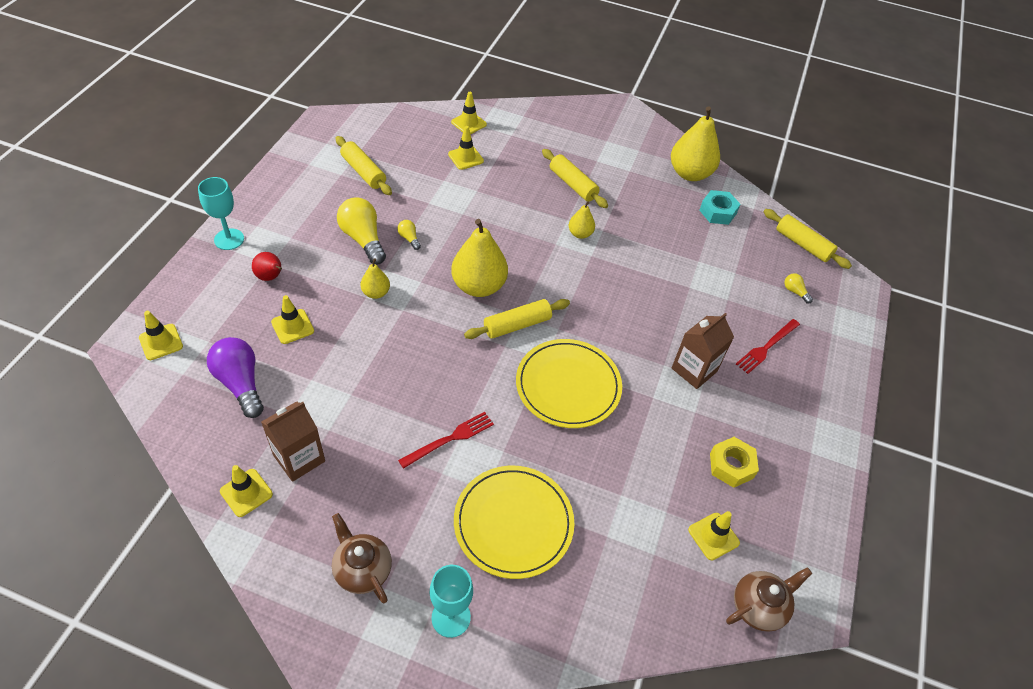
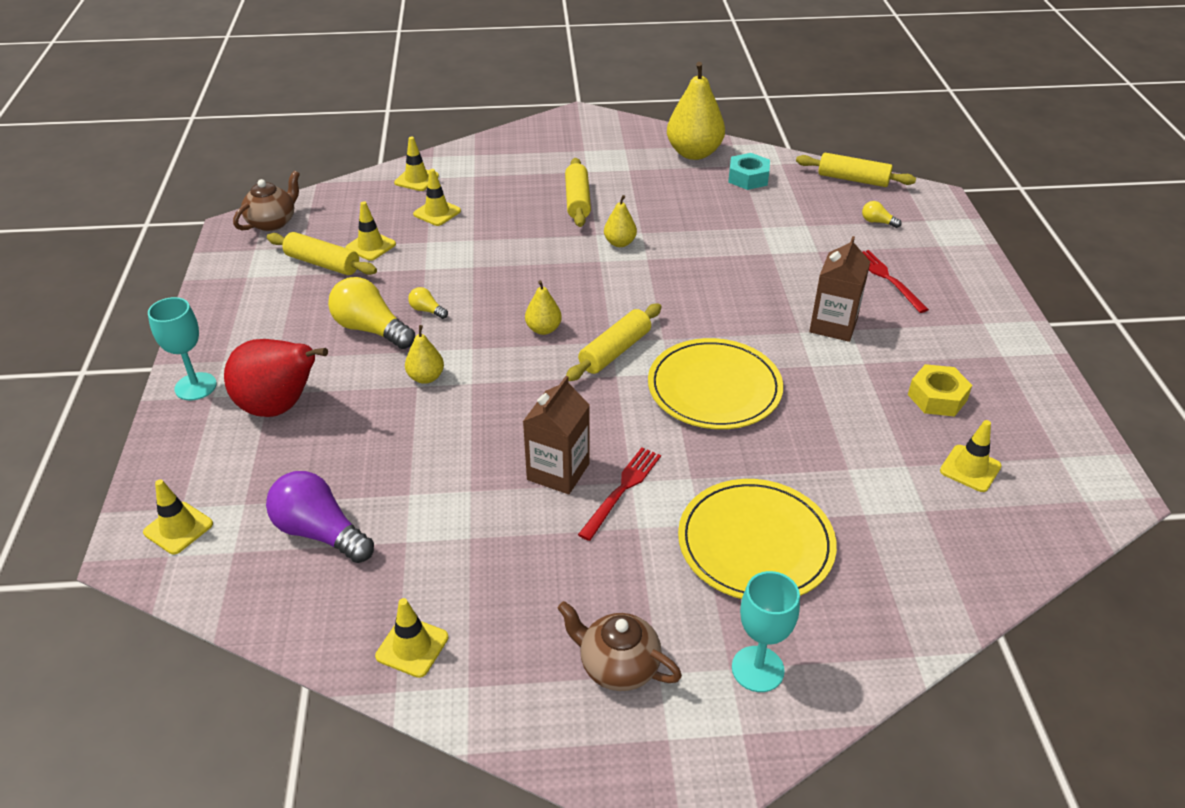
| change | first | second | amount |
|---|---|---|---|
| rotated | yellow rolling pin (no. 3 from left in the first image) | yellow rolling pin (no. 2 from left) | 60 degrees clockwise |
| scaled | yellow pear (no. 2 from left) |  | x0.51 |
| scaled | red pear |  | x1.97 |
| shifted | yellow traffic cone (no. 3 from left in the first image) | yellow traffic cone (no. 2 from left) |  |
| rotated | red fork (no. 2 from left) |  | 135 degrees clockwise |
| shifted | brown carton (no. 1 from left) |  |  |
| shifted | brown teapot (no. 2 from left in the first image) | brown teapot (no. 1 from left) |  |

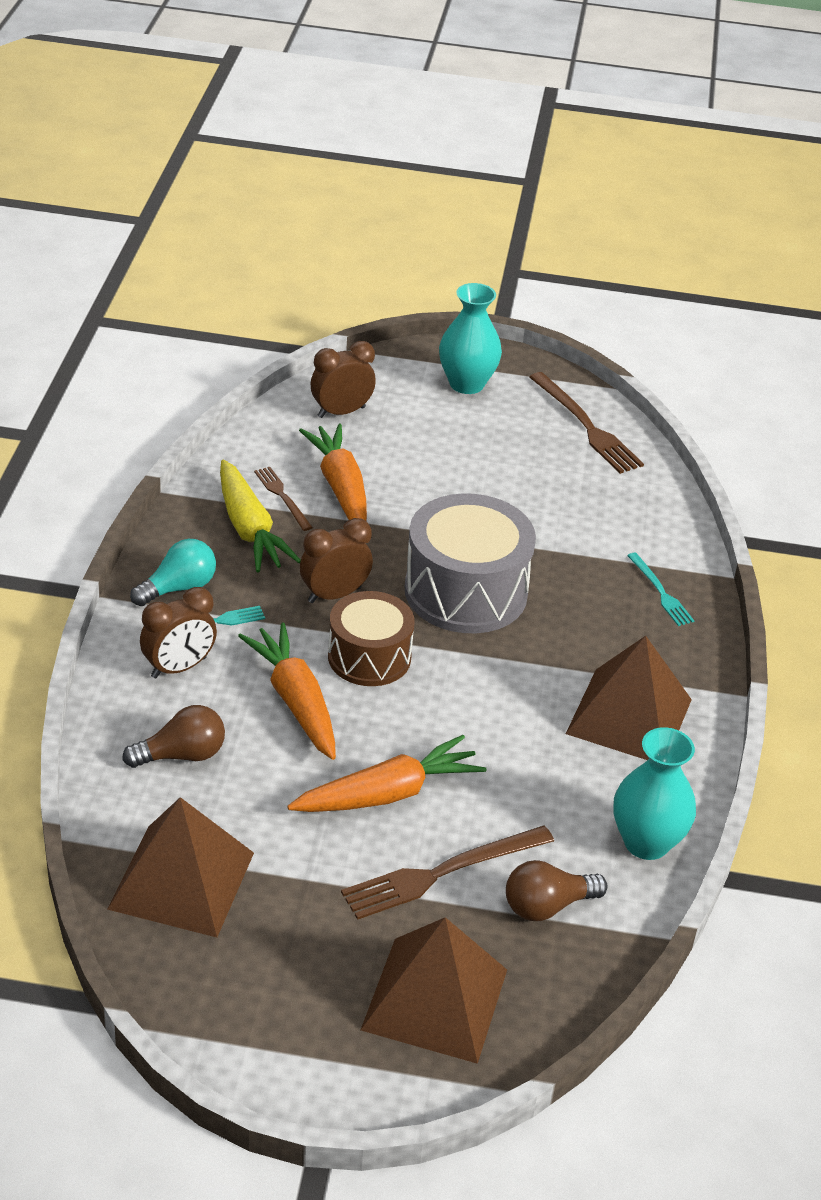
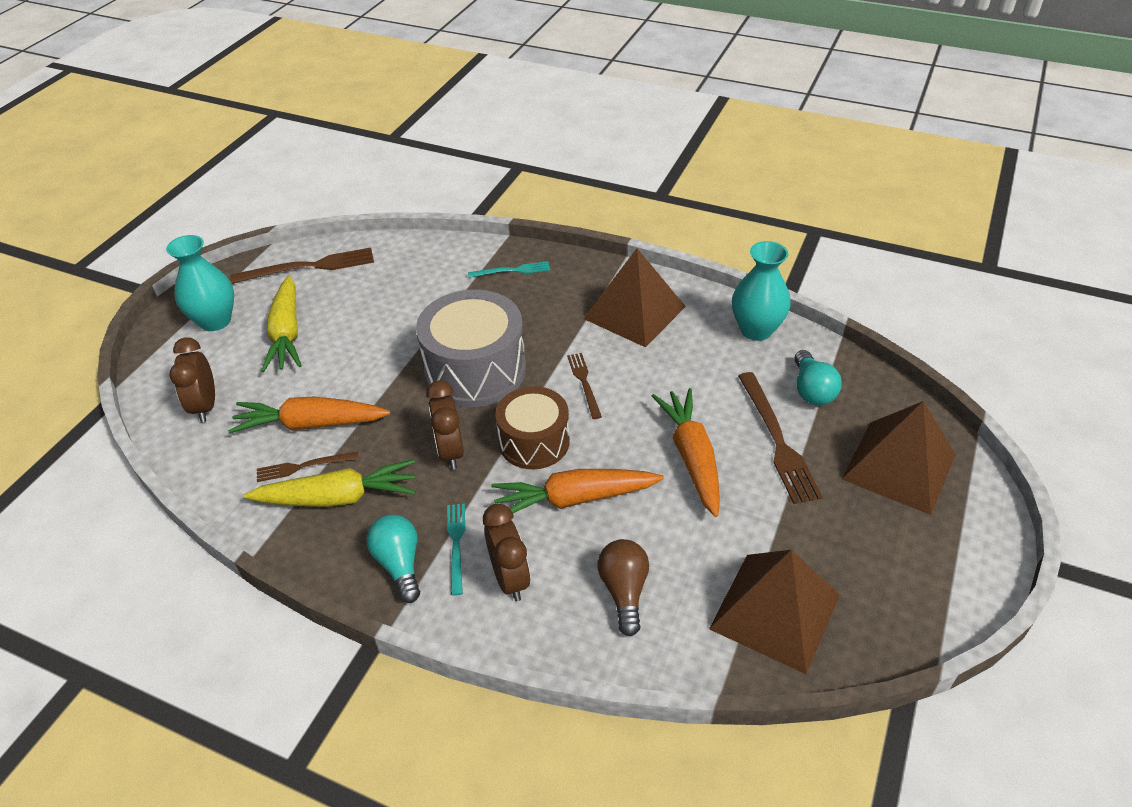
| change | first | second | amount |
|---|---|---|---|
| repainted | brown light bulb (no. 2 from left) | turquoise light bulb (no. 2 from left) |  |
| new |  | yellow carrot (no. 1 from left) |  |
| new |  | brown fork (no. 3 from left) |  |

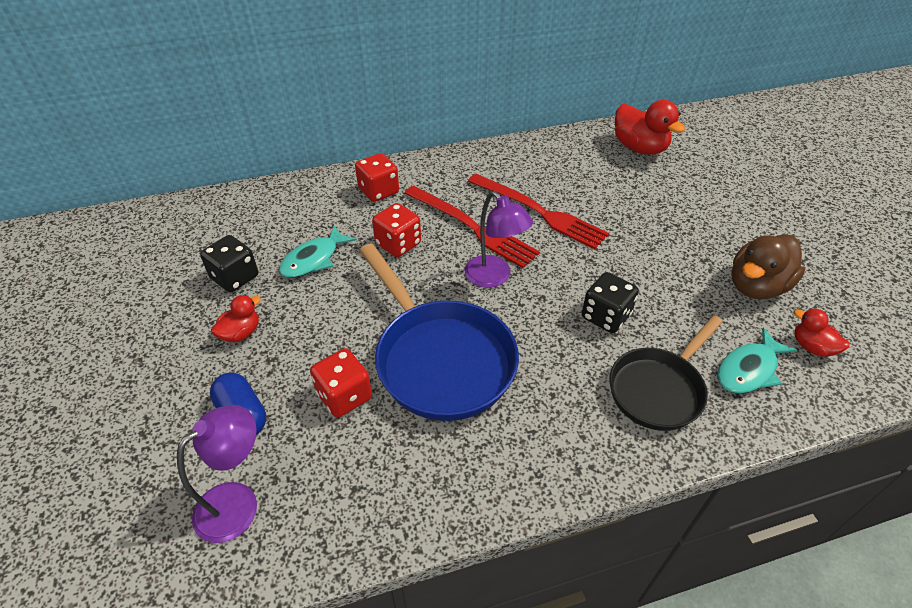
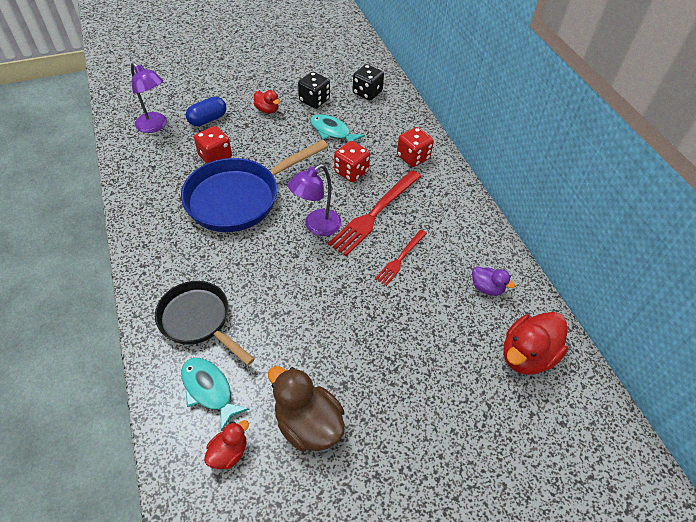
| change | first | second | amount |
|---|---|---|---|
| scaled | red fork (no. 2 from left) |  | x0.57 |
| shifted | black dice (no. 2 from left) |  |  |
| new |  | purple duck |  |

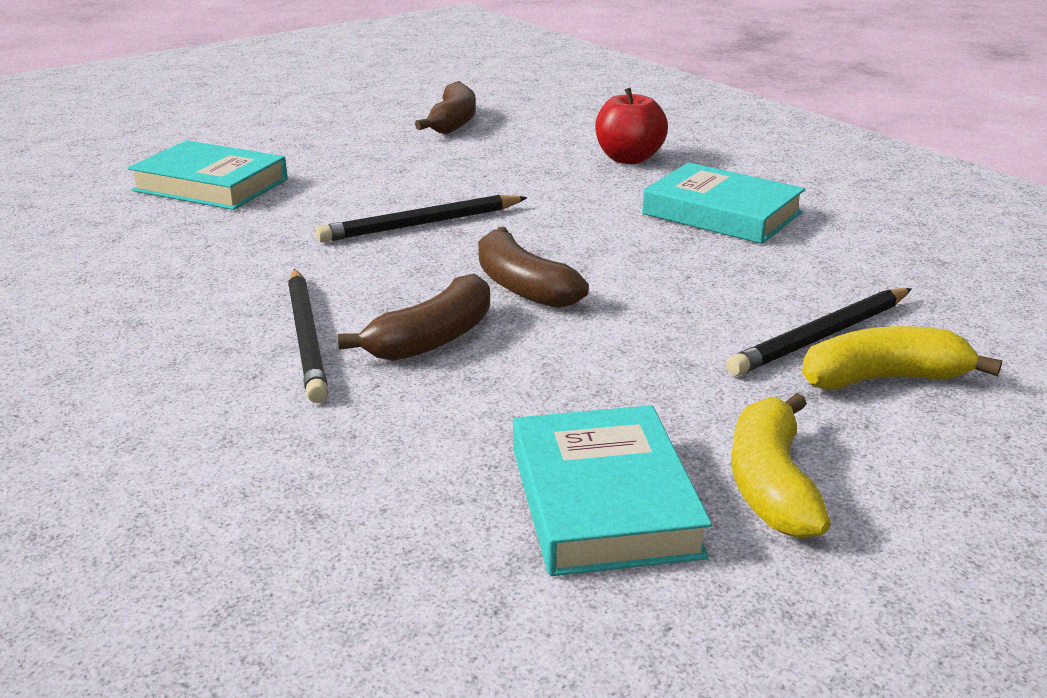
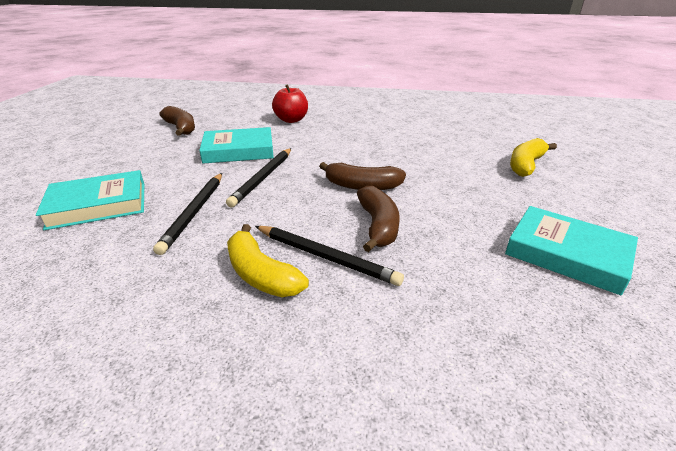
| change | first | second | amount |
|---|---|---|---|
| shifted | turquoise book (no. 3 from left in the first image) | turquoise book (no. 2 from left) |  |
| shifted | black pencil (no. 3 from left in the first image) | black pencil (no. 1 from left) |  |
| shifted | yellow banana (no. 1 from left) |  |  |

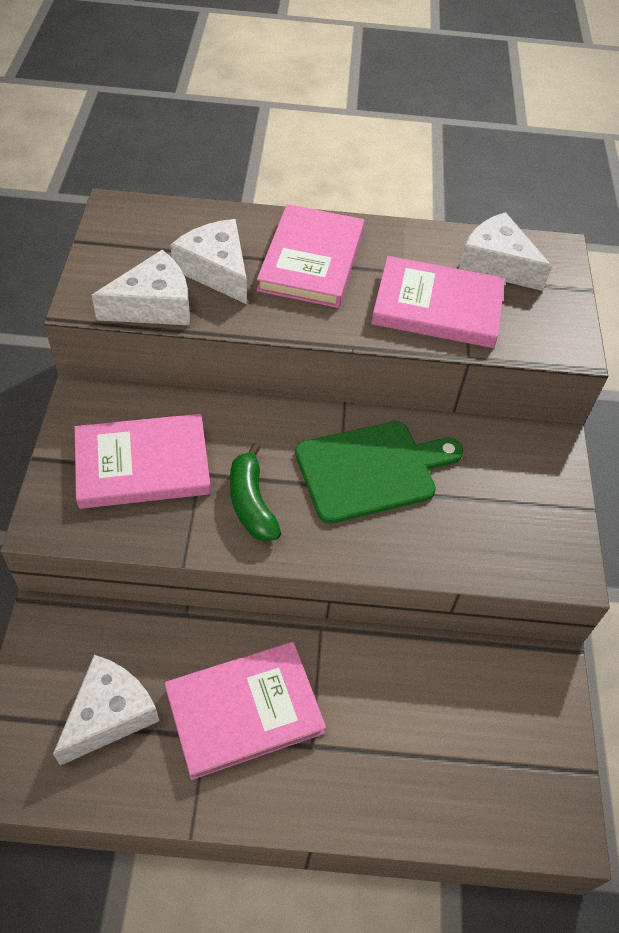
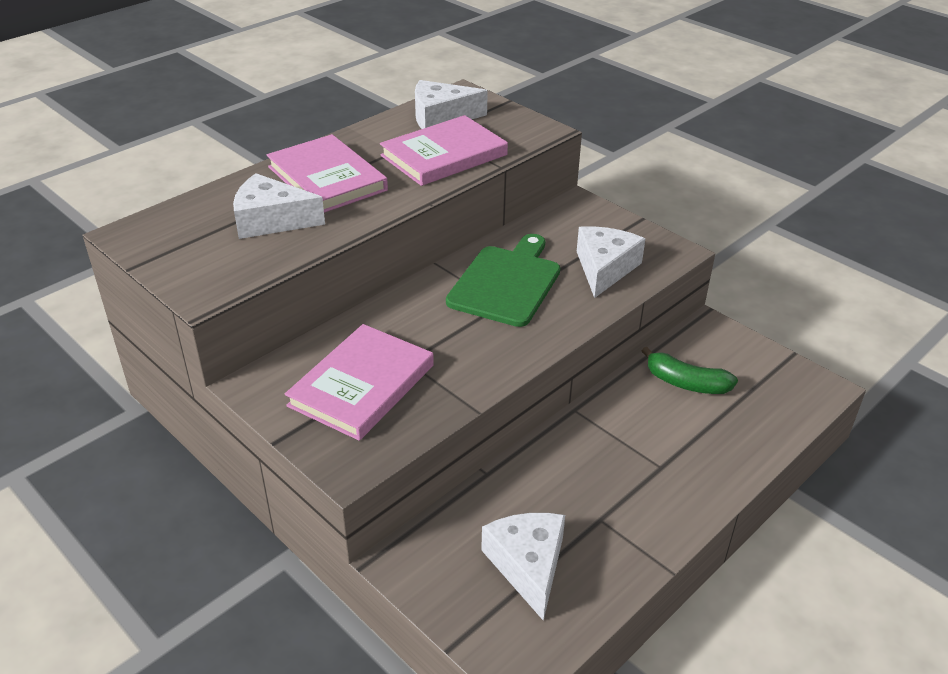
| change | first | second | amount |
|---|---|---|---|
| shifted | white cheese (no. 2 from left in the first image) | white cheese (no. 4 from left) |  |
| shifted | green banana |  |  |
| gone | pink book (no. 2 from left) |  |  |

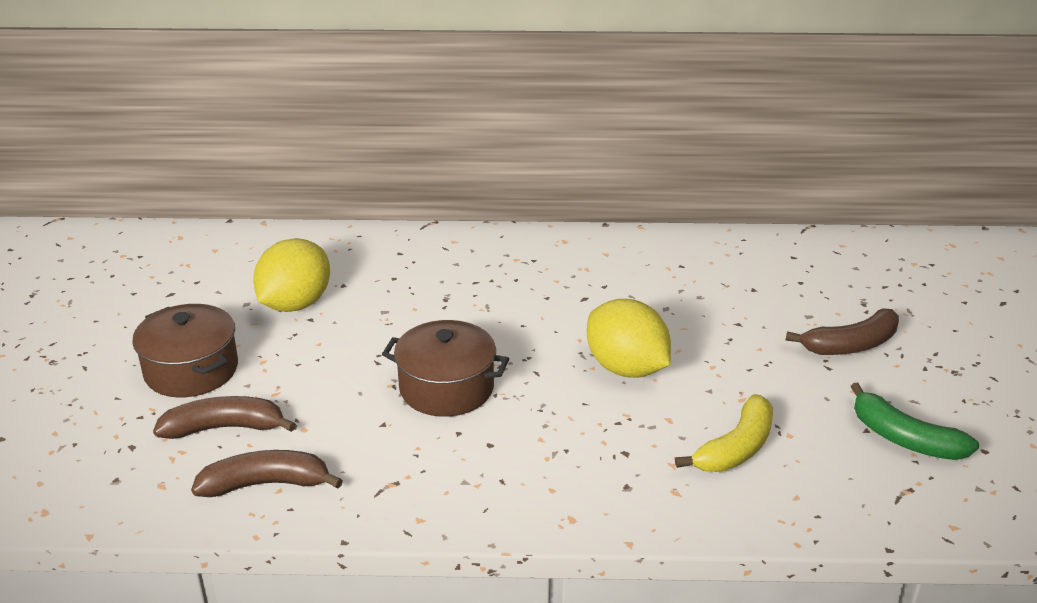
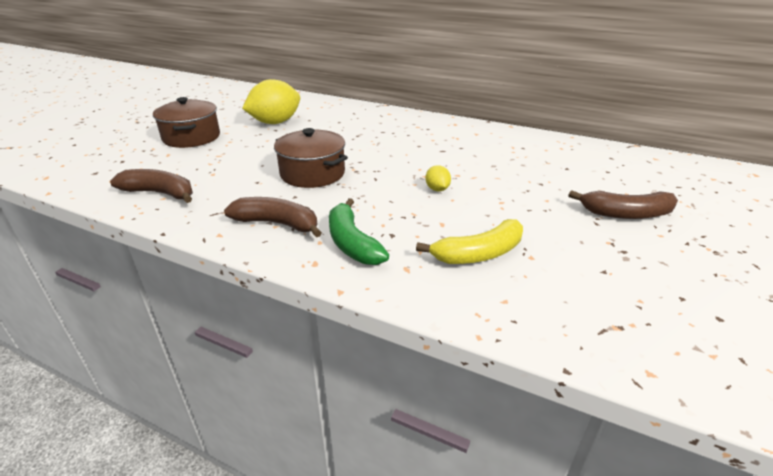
| change | first | second | amount |
|---|---|---|---|
| scaled | yellow lemon (no. 2 from left) |  | x0.45 |
| shifted | green banana |  |  |
| shifted | brown banana (no. 1 from left in the first image) | brown banana (no. 2 from left) |  |

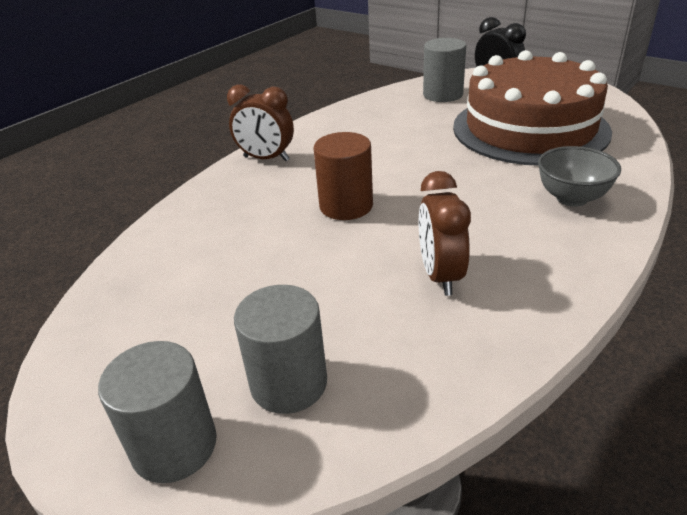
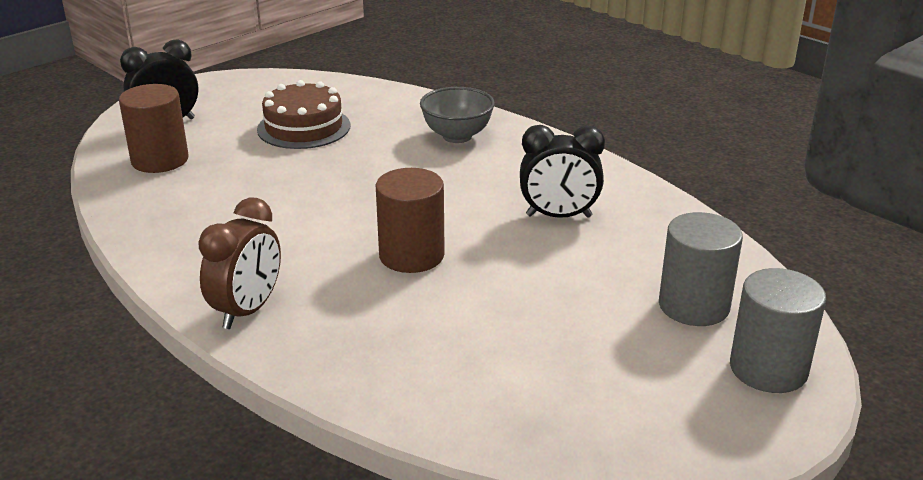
| change | first | second | amount |
|---|---|---|---|
| repainted | grey cylinder (no. 3 from left) | brown cylinder (no. 1 from left) |  |
| scaled | brown cake |  | x0.52 |
| repainted | brown clock (no. 2 from left) | black clock (no. 2 from left) |  |

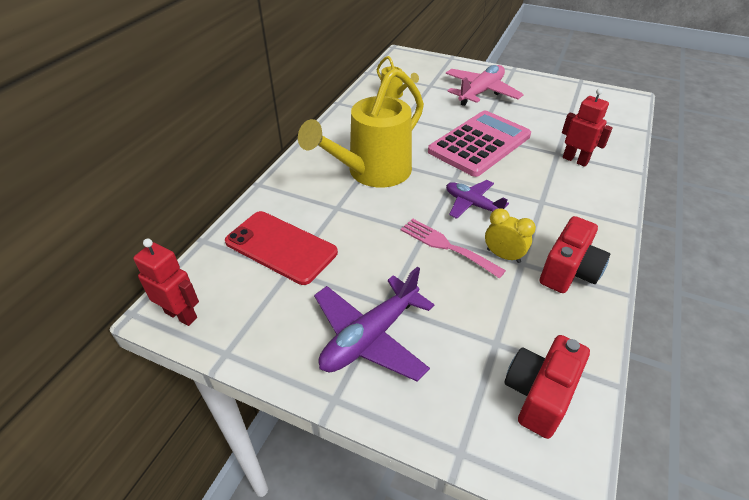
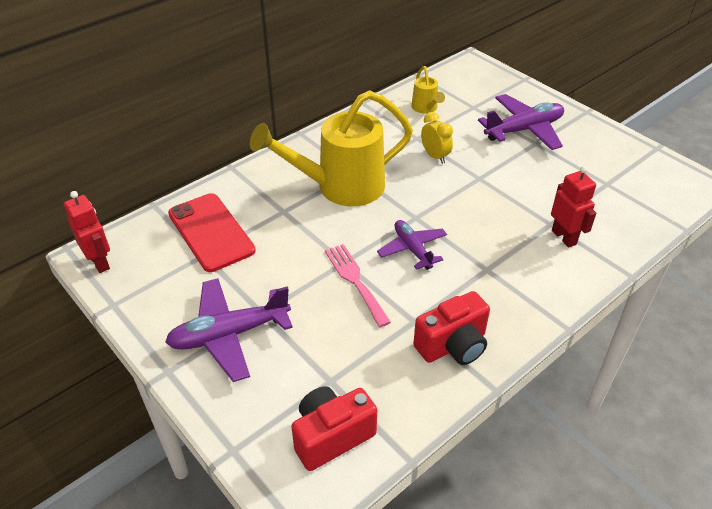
| change | first | second | amount |
|---|---|---|---|
| repainted | pink plane | purple plane (no. 3 from left) |  |
| gone | pink calculator |  |  |
| shifted | yellow clock |  |  |

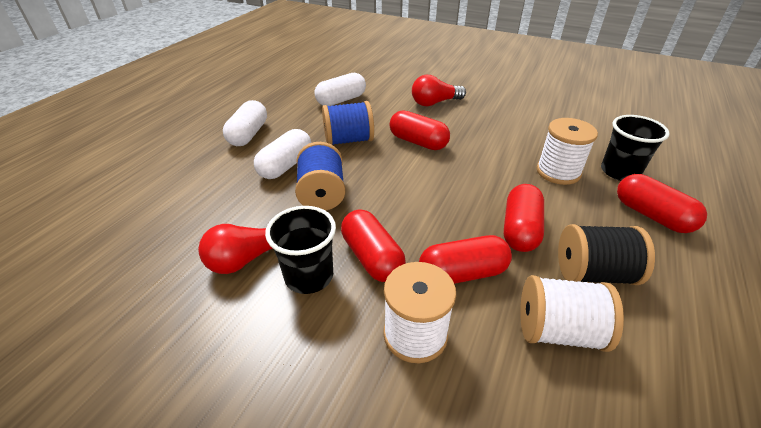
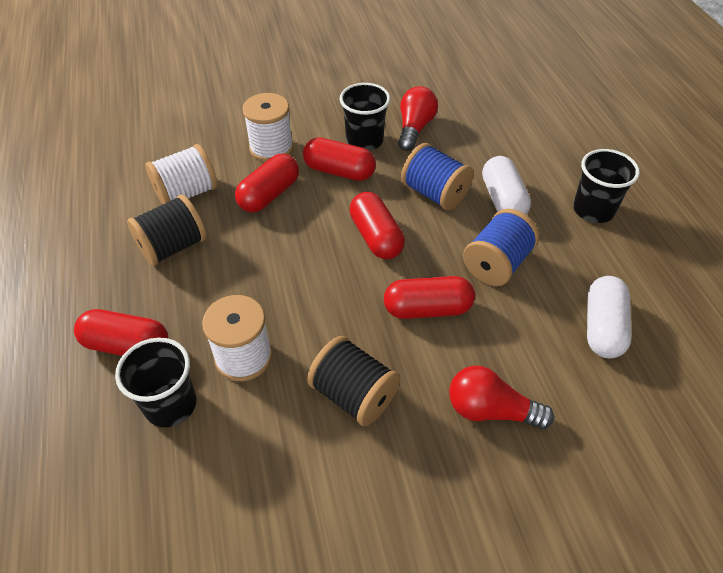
| change | first | second | amount |
|---|---|---|---|
| rotated | red light bulb (no. 2 from left) |  | 105 degrees counterclockwise |
| swapped | white capsule (no. 1 from left) | black cup (no. 3 from left) |  |
| shifted | red capsule (no. 4 from left) |  |  |
| new |  | black spool (no. 2 from left) |  |

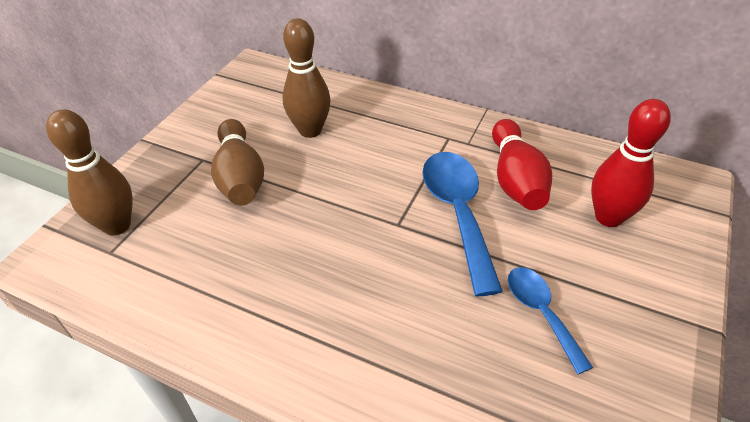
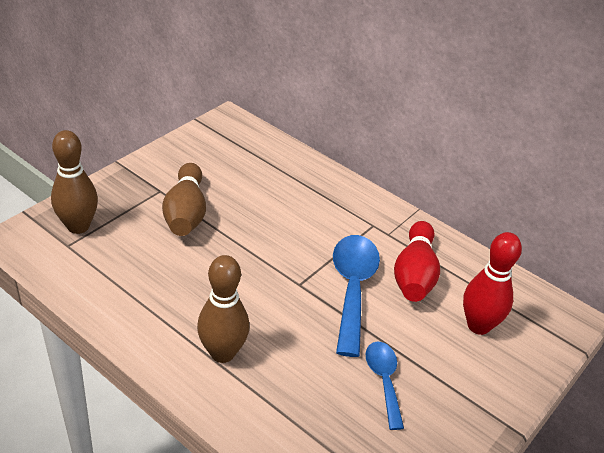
| change | first | second | amount |
|---|---|---|---|
| shifted | brown bowling pin (no. 3 from left) |  |  |

